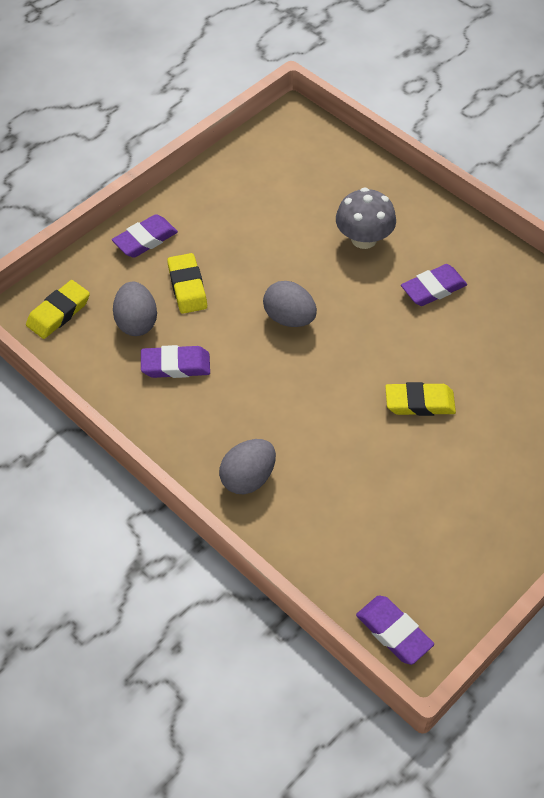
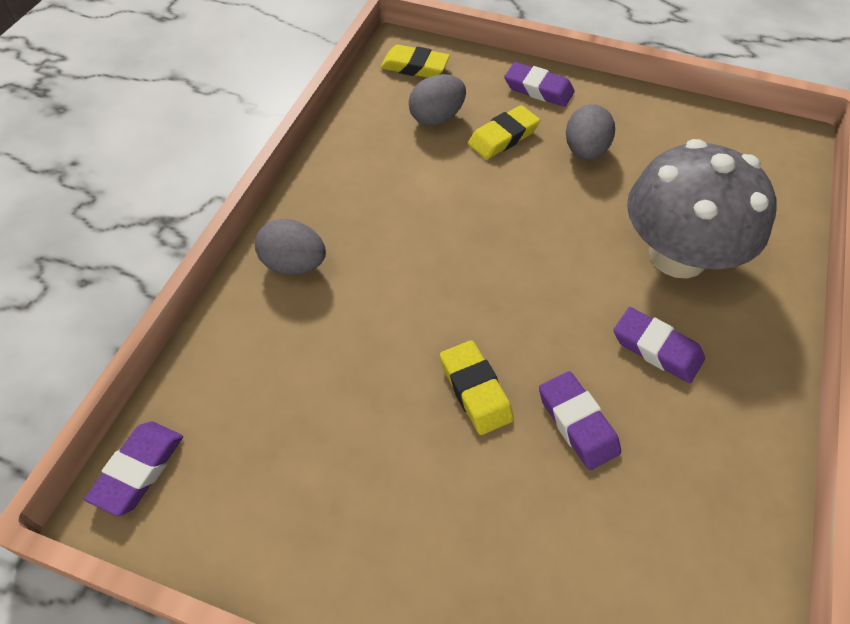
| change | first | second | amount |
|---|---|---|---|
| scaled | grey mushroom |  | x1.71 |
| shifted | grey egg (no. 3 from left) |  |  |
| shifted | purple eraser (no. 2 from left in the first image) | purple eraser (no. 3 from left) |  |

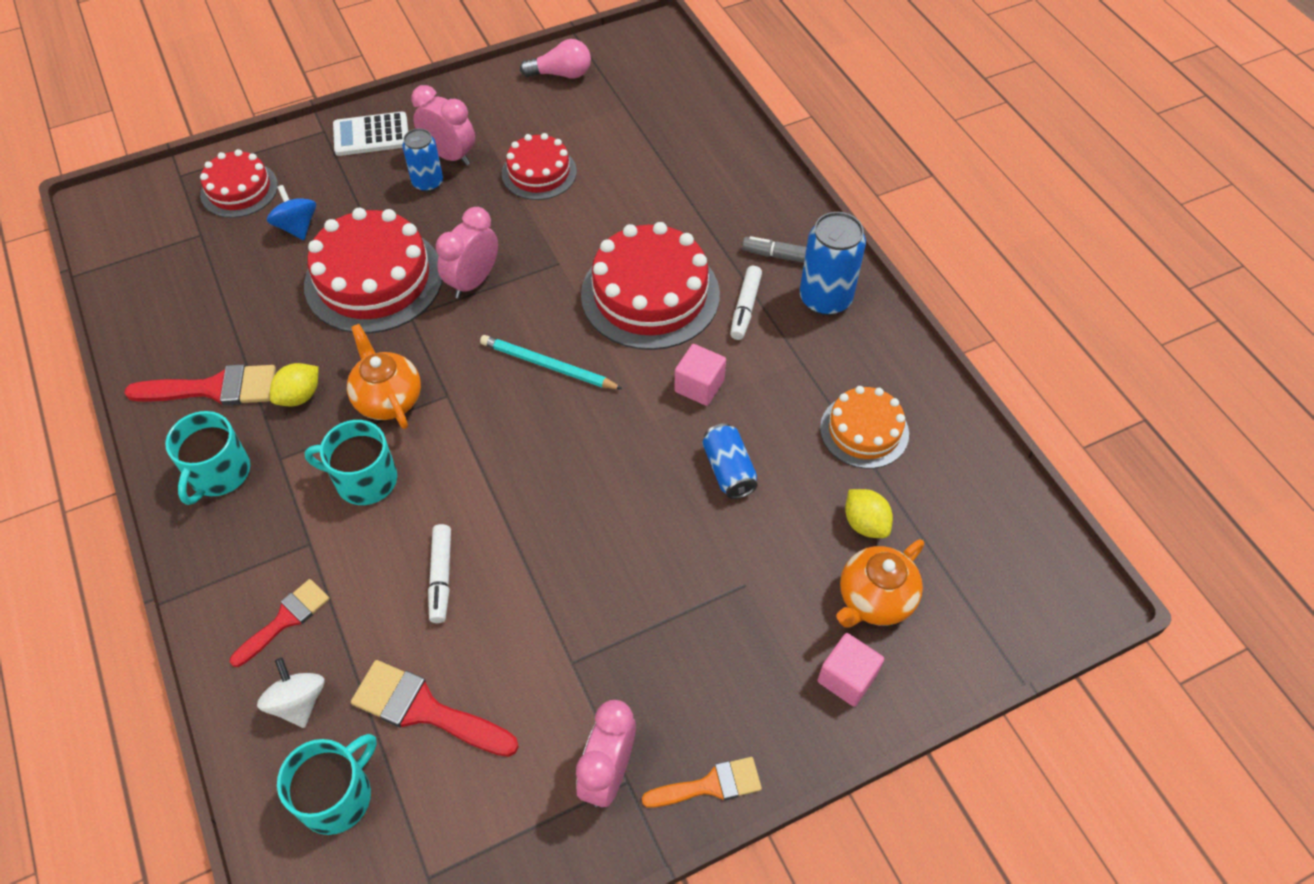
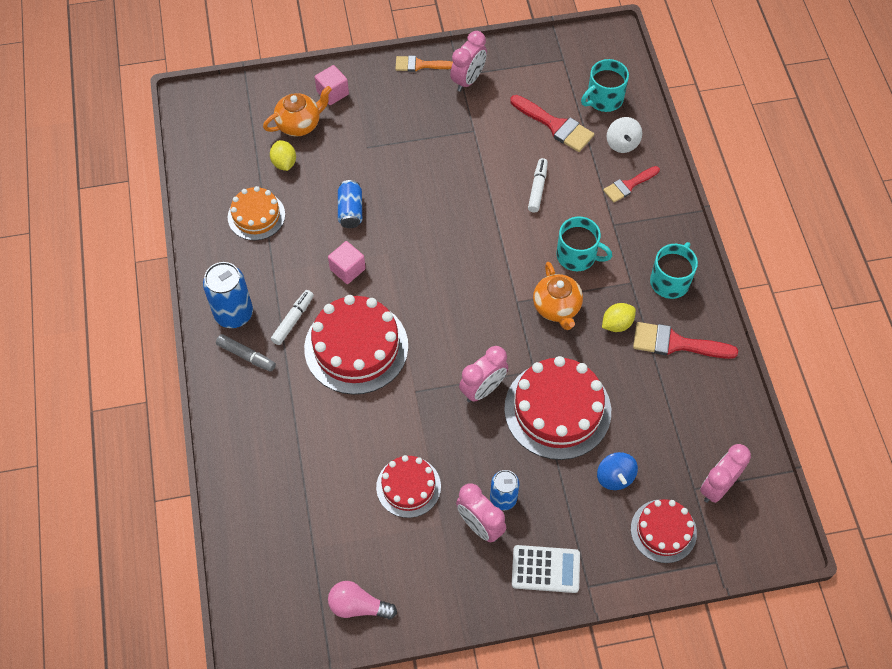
| change | first | second | amount |
|---|---|---|---|
| gone | turquoise pencil |  |  |
| new |  | pink clock (no. 4 from left) |  |

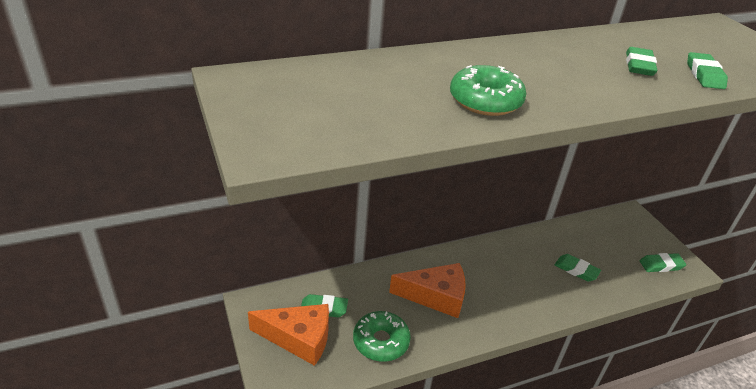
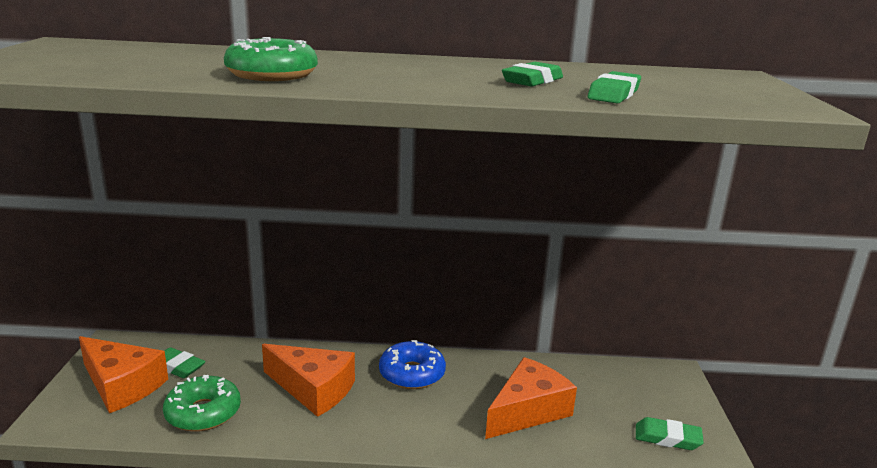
| change | first | second | amount |
|---|---|---|---|
| swapped | green eraser (no. 2 from left) | orange cheese (no. 3 from left) |  |
| new |  | blue donut |  |

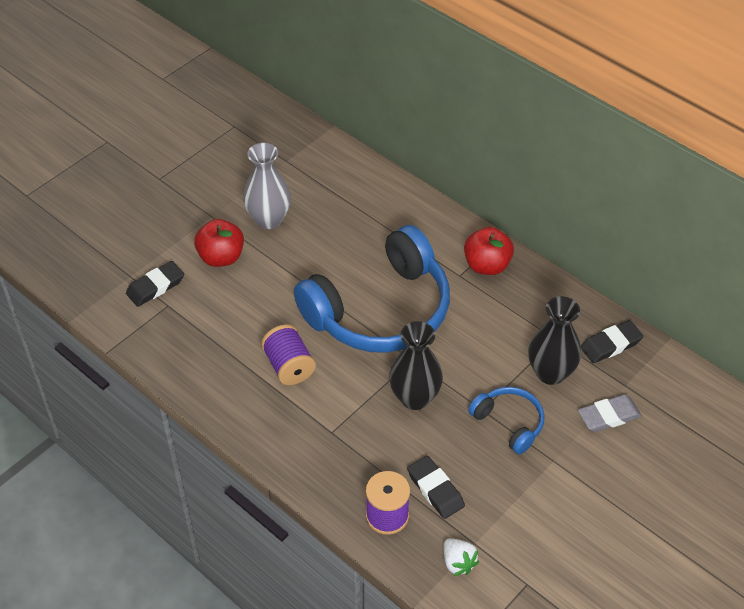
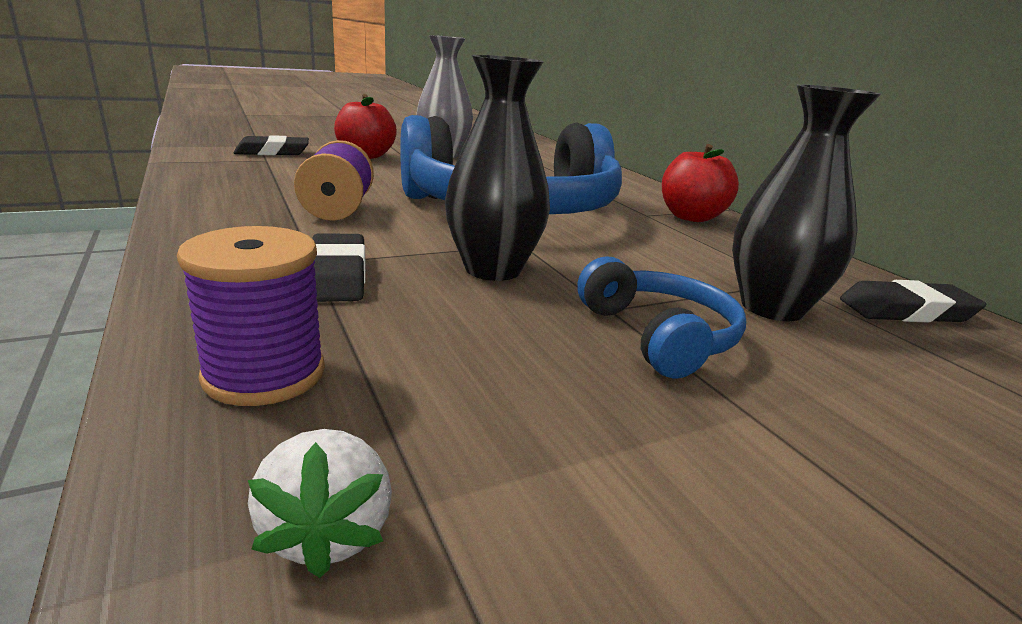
| change | first | second | amount |
|---|---|---|---|
| gone | grey eraser |  |  |
| shifted | black eraser (no. 2 from left) |  |  |

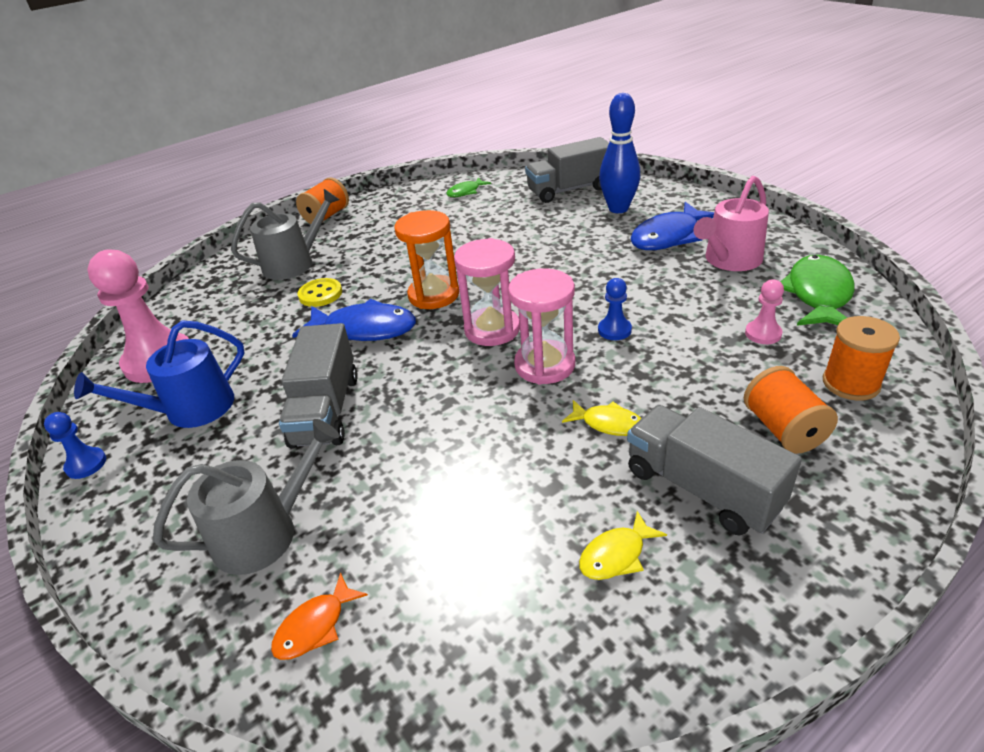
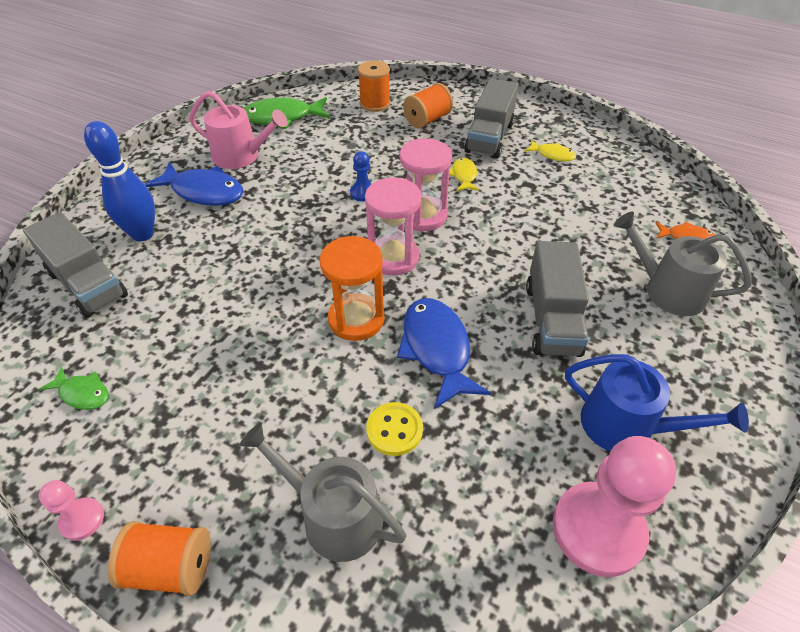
| change | first | second | amount |
|---|---|---|---|
| shifted | pink pawn (no. 2 from left in the first image) | pink pawn (no. 1 from left) |  |
| rotated | grey truck (no. 1 from left in the first image) | grey truck (no. 3 from left) | 120 degrees clockwise |
| gone | blue pawn (no. 1 from left) |  |  |

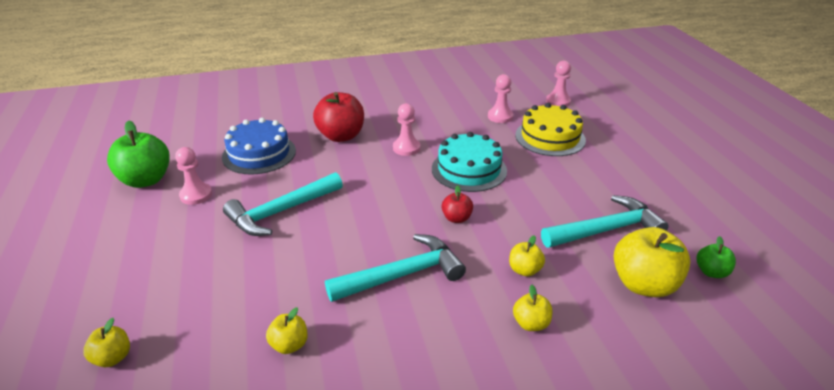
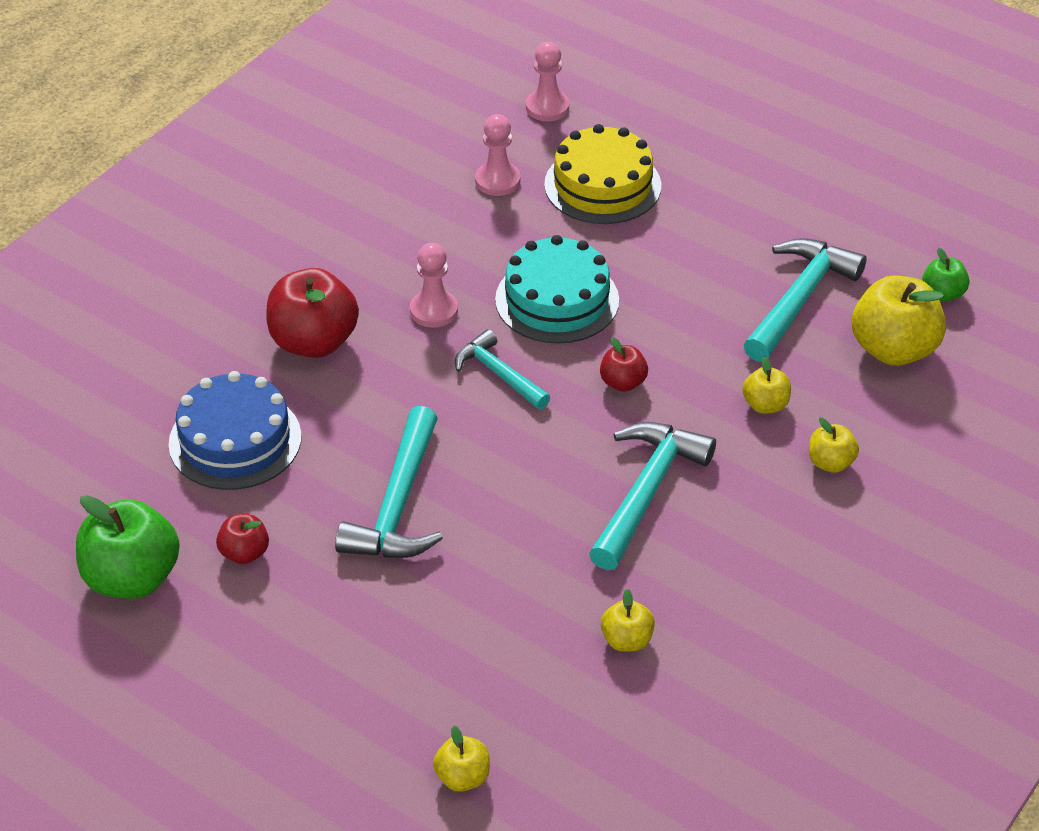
| change | first | second | amount |
|---|---|---|---|
| swapped | pink pawn (no. 1 from left) | red apple (no. 1 from left) |  |
| new |  | turquoise hammer (no. 2 from left) |  |

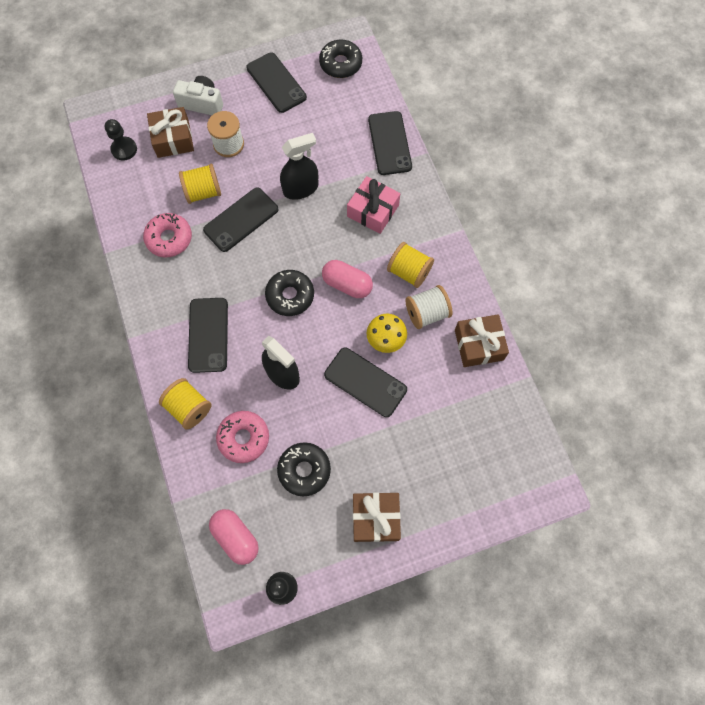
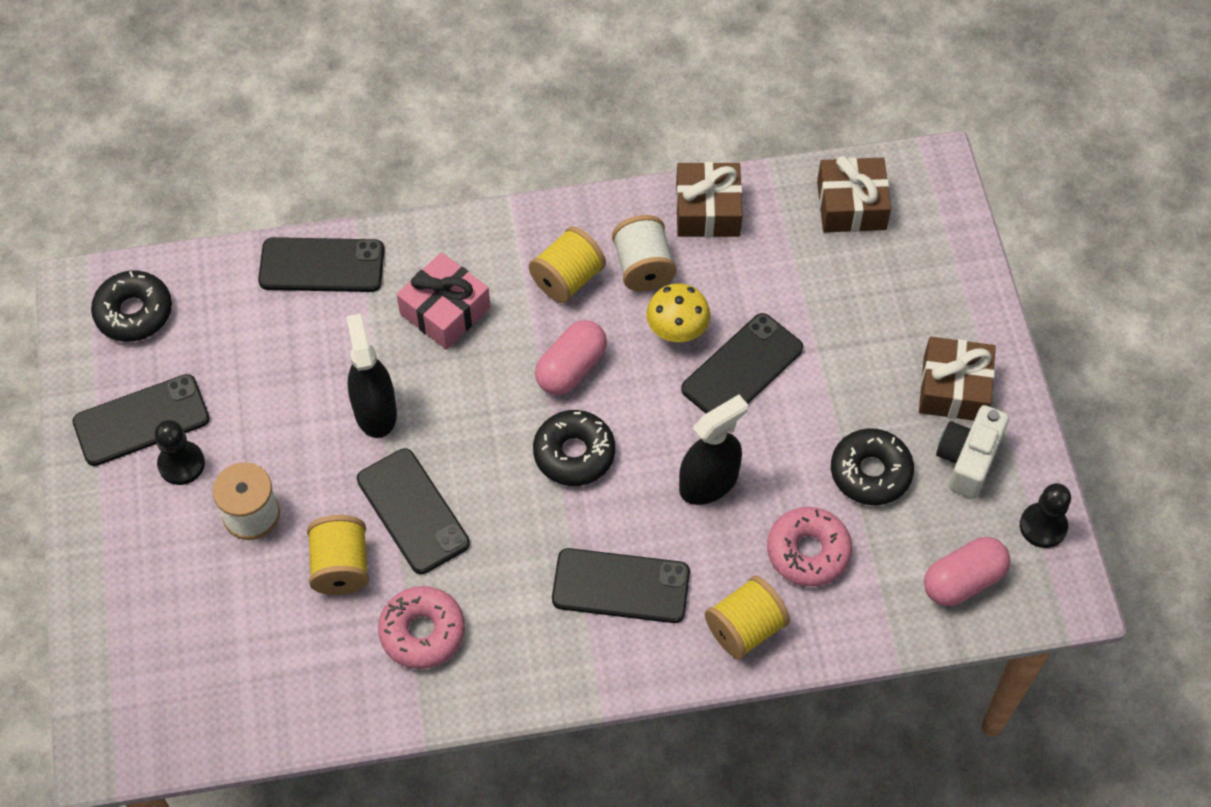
| change | first | second | amount |
|---|---|---|---|
| shifted | white camera |  |  |
| shifted | brown gift (no. 1 from left in the first image) | brown gift (no. 2 from left) |  |
| shifted | black pawn (no. 1 from left) |  |  |

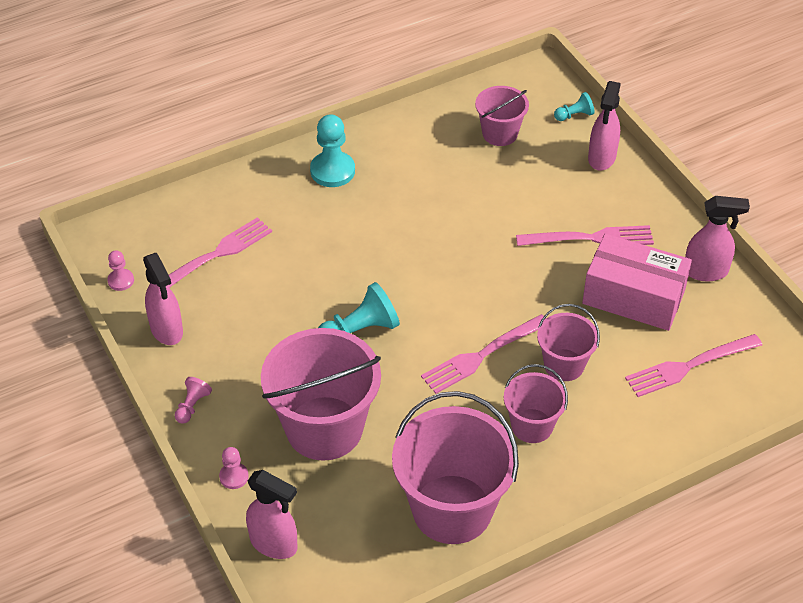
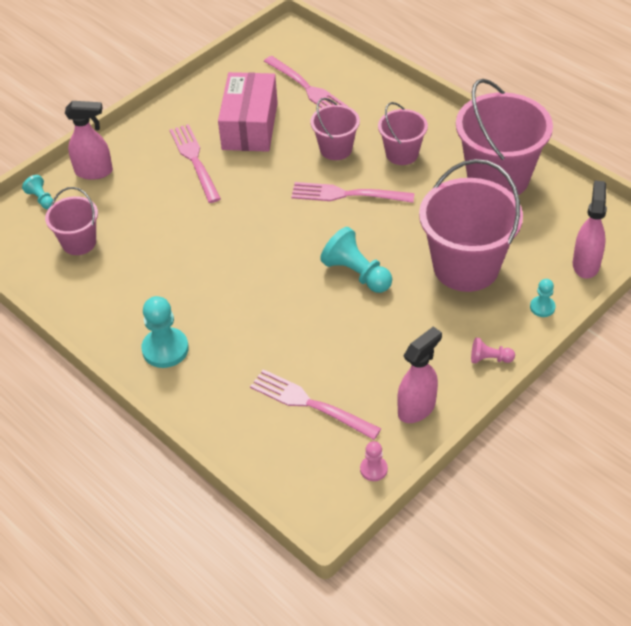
| change | first | second | amount |
|---|---|---|---|
| gone | pink spray bottle (no. 4 from left) |  |  |
| rotated | pink fork (no. 2 from left in the first image) | pink fork (no. 4 from left) | 150 degrees clockwise |
| repainted | pink pawn (no. 3 from left) | turquoise pawn (no. 4 from left) |  |

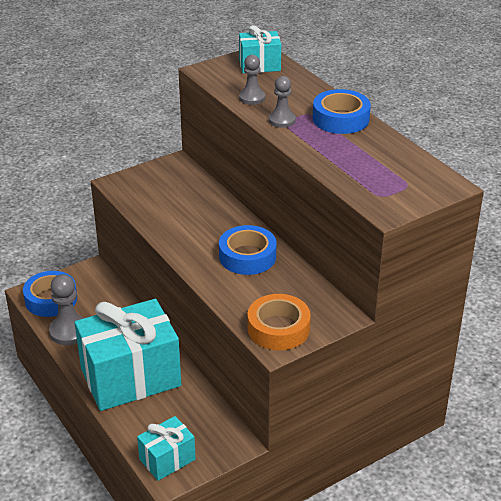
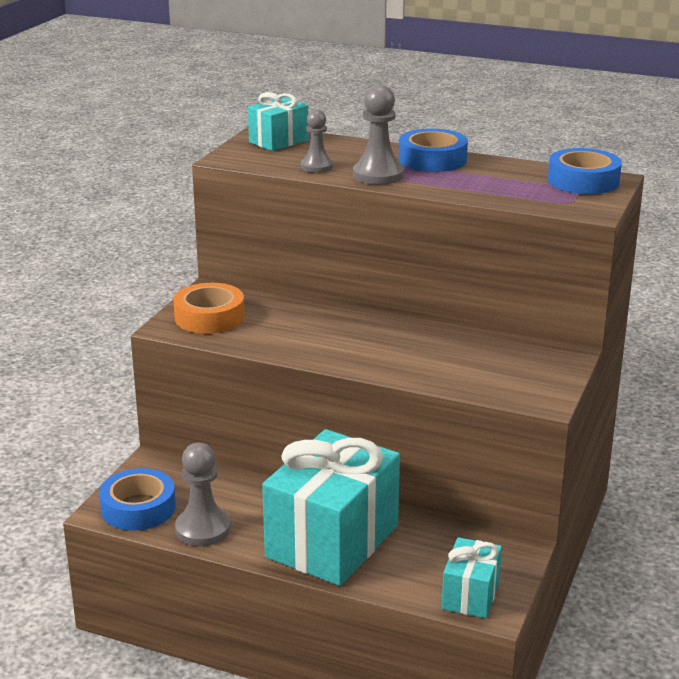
| change | first | second | amount |
|---|---|---|---|
| scaled | grey pawn (no. 3 from left) |  | x1.54 |
| shifted | blue tape (no. 2 from left in the first image) | blue tape (no. 3 from left) |  |
| shifted | orange tape |  |  |

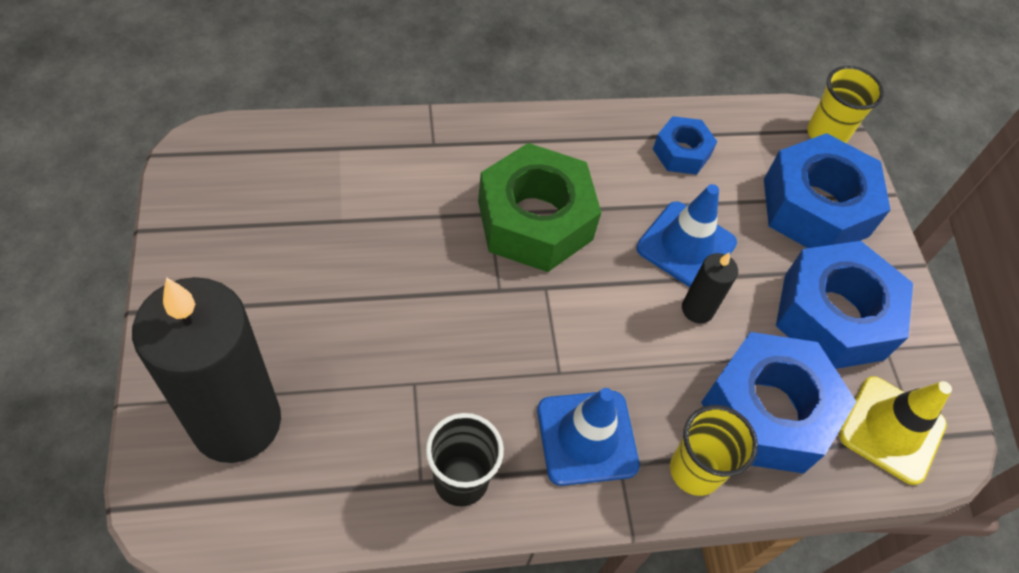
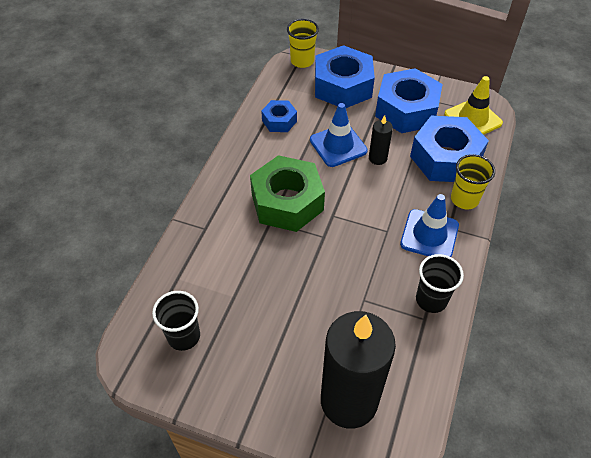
| change | first | second | amount |
|---|---|---|---|
| new |  | black cup (no. 1 from left) |  |

